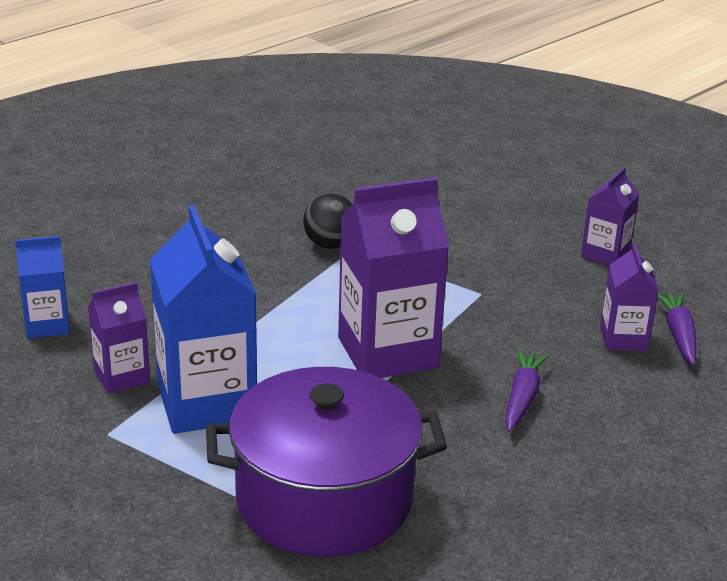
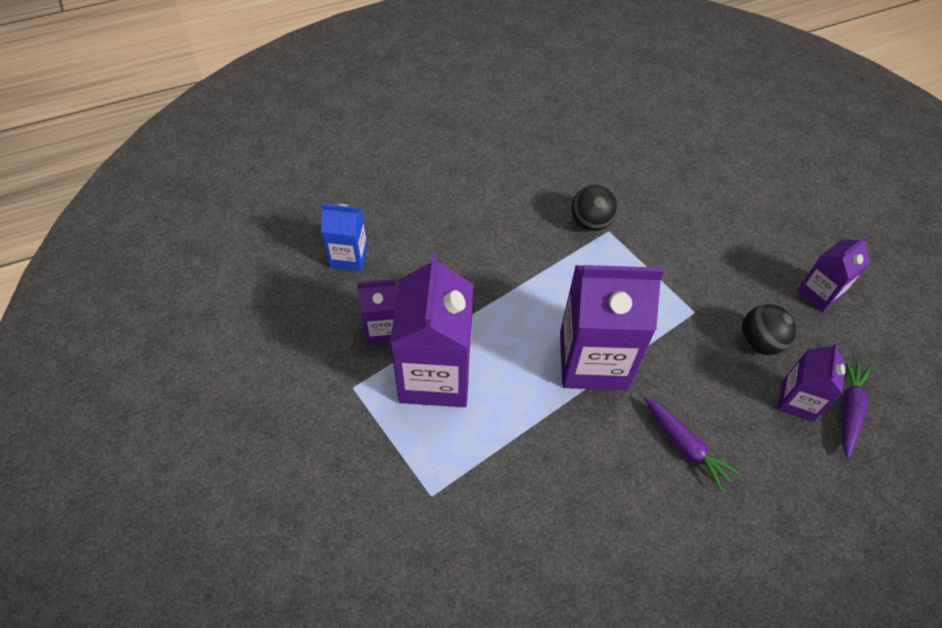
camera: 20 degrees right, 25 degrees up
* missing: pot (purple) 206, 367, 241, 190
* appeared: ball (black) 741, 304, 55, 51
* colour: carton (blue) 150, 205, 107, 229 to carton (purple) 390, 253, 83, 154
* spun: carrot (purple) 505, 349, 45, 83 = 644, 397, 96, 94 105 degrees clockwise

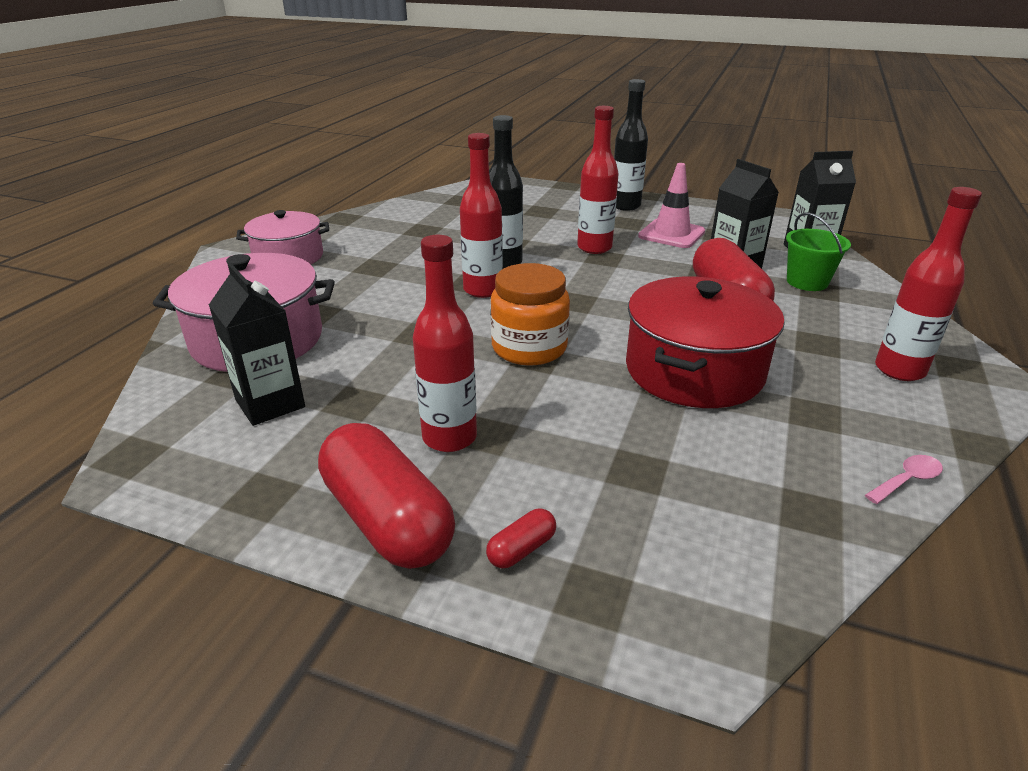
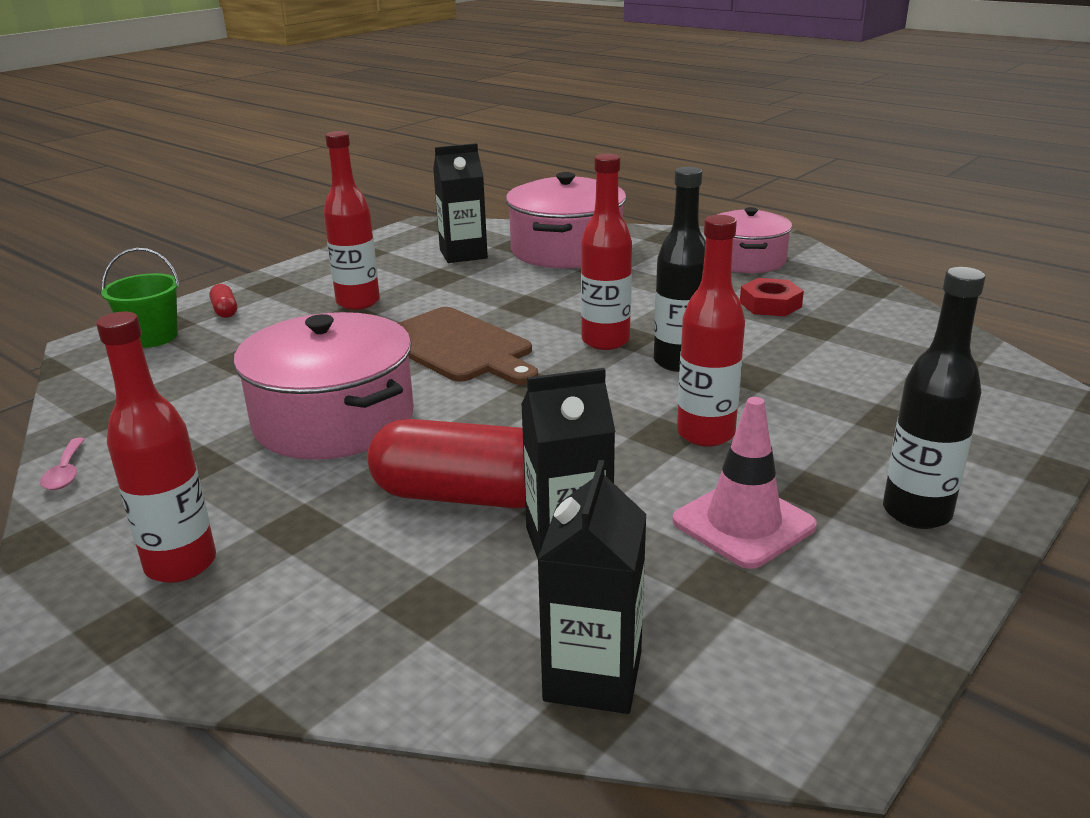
camera: 110 degrees right, 5 degrees down
* missing: capsule (red) 318, 423, 137, 146
* appeared: nut (red) 740, 278, 64, 39
* relocated: bucket (green) 786, 212, 65, 79 to 101, 248, 79, 100
* exchanged: jar (orange) 491, 263, 79, 102 to cutting board (brown) 398, 307, 140, 78
* colour: pot (red) 626, 277, 159, 131 to pot (pink) 234, 312, 180, 148

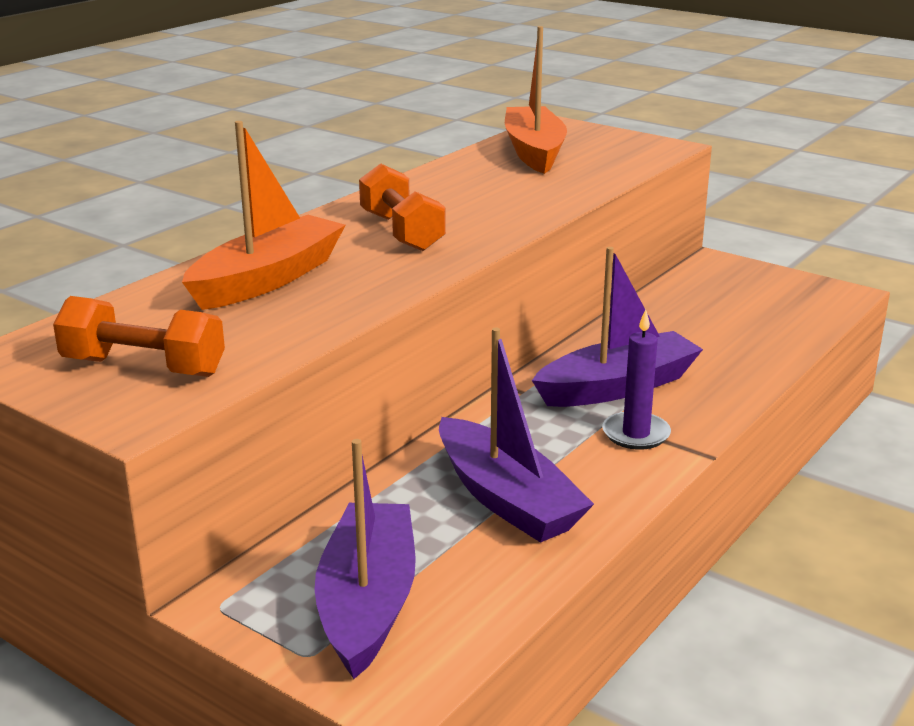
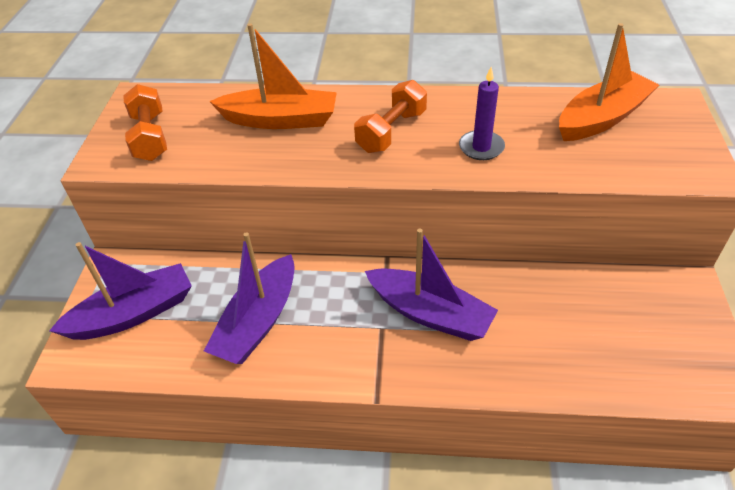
camera: 60 degrees right, 20 degrees up
* relocated: candle (purple) 602, 309, 69, 141 to 459, 67, 46, 93

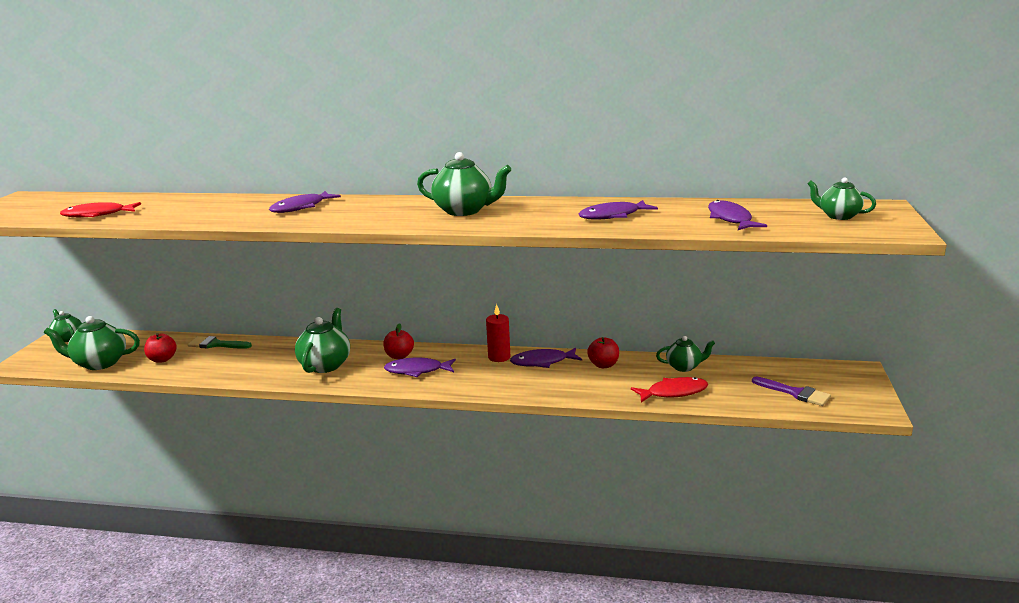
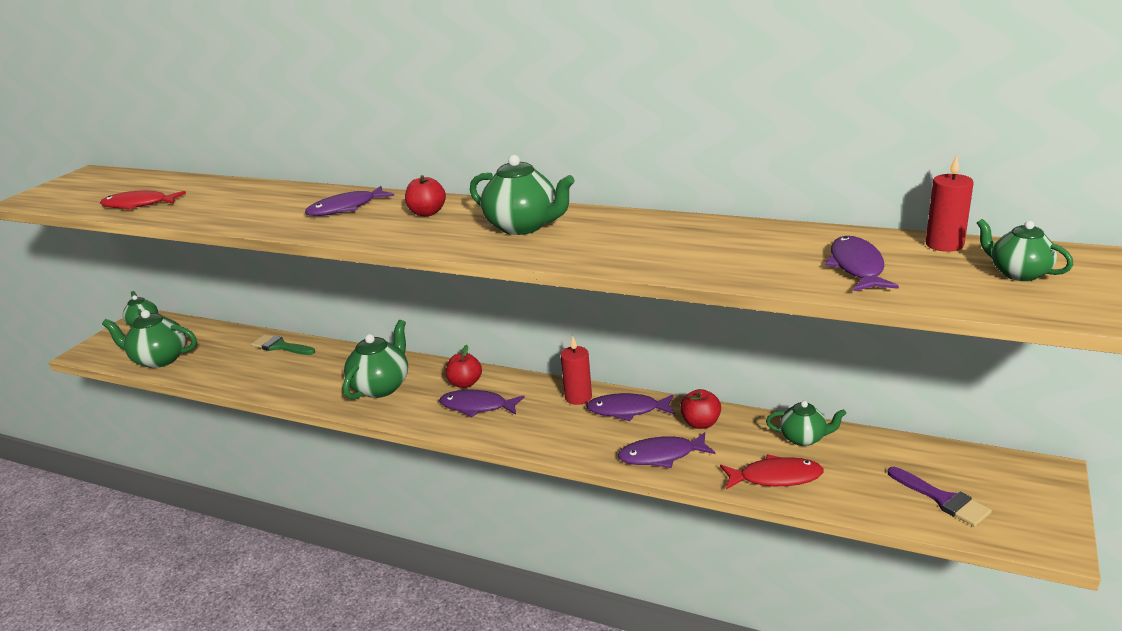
camera: 15 degrees right, 5 degrees up
* appeared: candle (red) 926, 155, 48, 97
* relocated: apple (red) 144, 333, 33, 30 to 405, 175, 41, 41
* relocated: fish (purple) 579, 200, 79, 20 to 618, 432, 97, 36

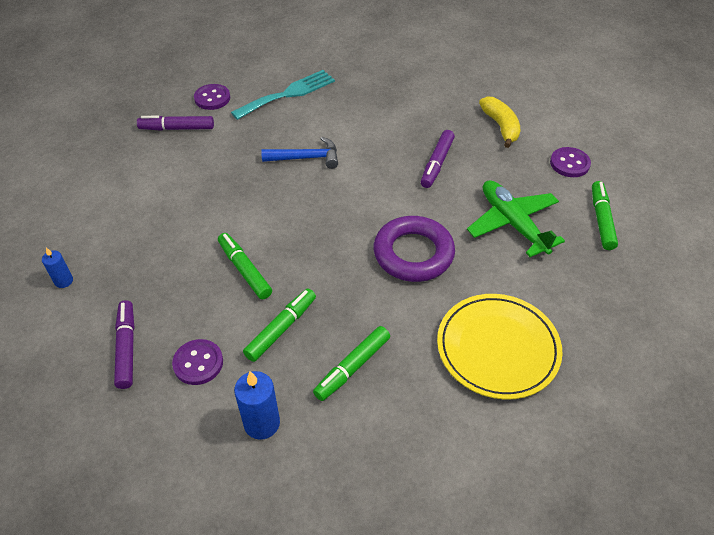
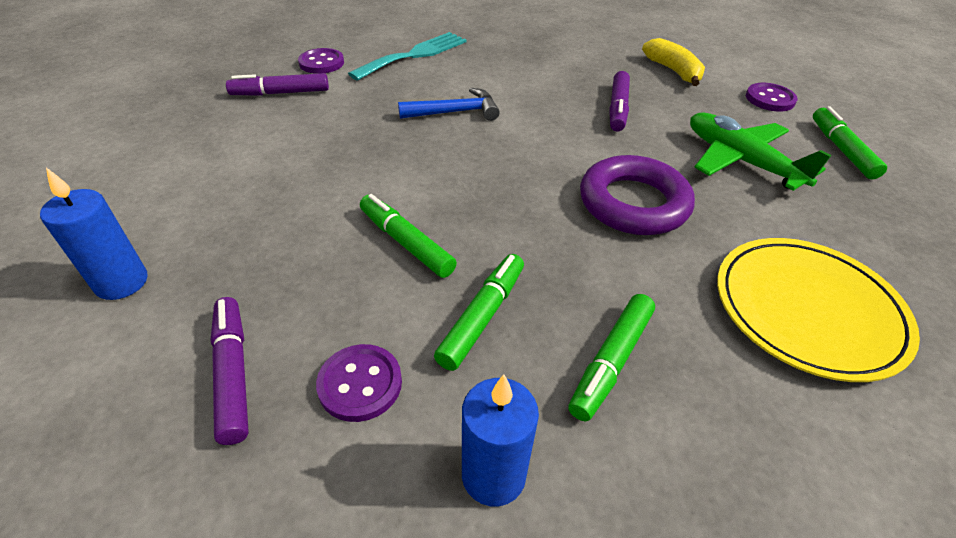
camera: 10 degrees left, 5 degrees down
* size: candle (blue) 42, 248, 31, 40 = 40, 168, 108, 132 x1.68

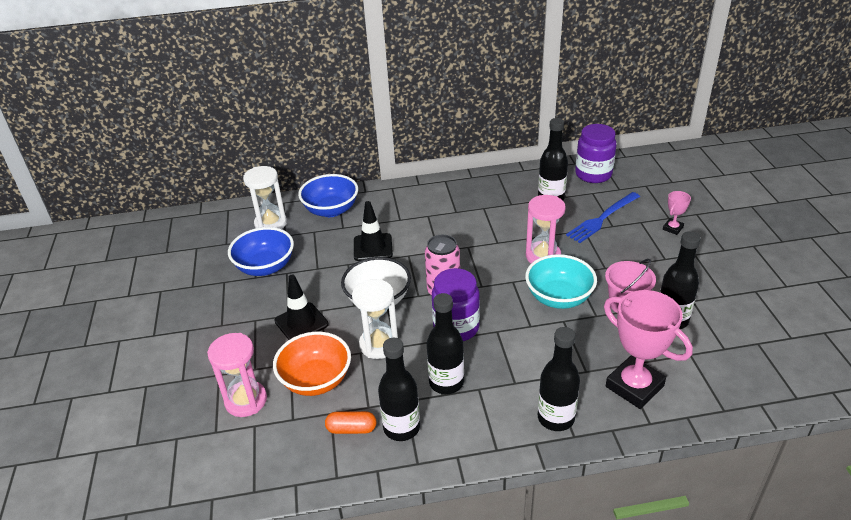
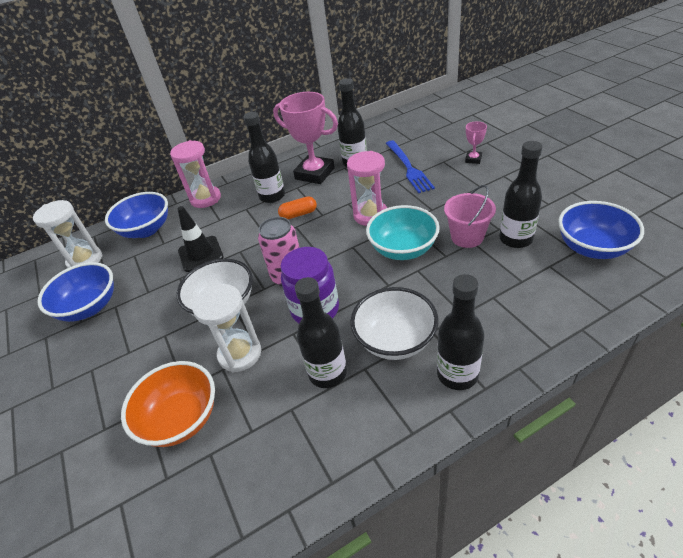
camera: 15 degrees left, 5 degrees up
* missing: traffic cone (black) 274, 275, 55, 65
* missing: jar (purple) 575, 124, 41, 59
* appeared: bowl (white) 350, 287, 88, 73
* appeared: bowl (blue) 558, 201, 86, 58
* relocated: hourglass (pink) 207, 333, 60, 84 to 170, 140, 51, 68
* relocated: capsule (orange) 325, 411, 52, 23 to 278, 196, 39, 23
* relocated: bottle (black) 378, 338, 42, 103 to 243, 112, 42, 91
* relocated: trophy (pink) 604, 290, 89, 119 to 273, 92, 65, 92
* spun: fork (blue) 566, 192, 74, 51 = 386, 140, 49, 53 45 degrees counterclockwise

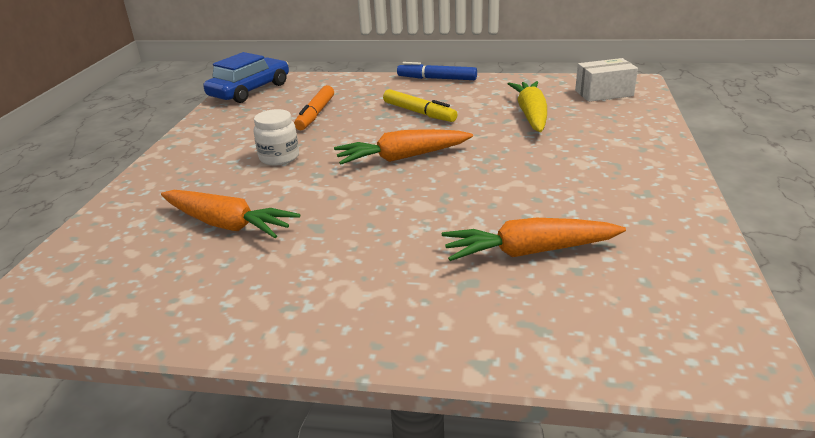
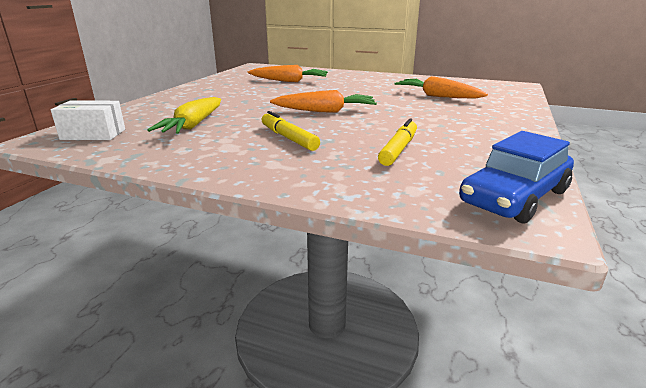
camera: 170 degrees left, 5 degrees down
* missing: jar (white) 253, 109, 46, 56
* missing: marker (blue) 397, 62, 80, 18
* colour: marker (orange) 294, 85, 40, 45 to marker (yellow) 378, 119, 39, 47

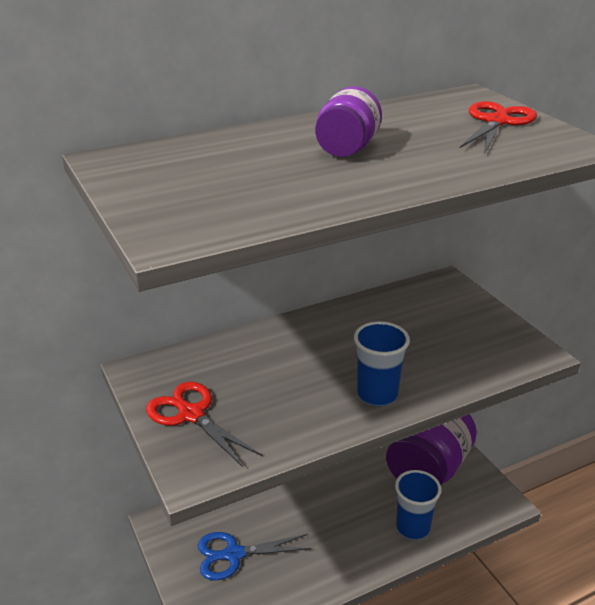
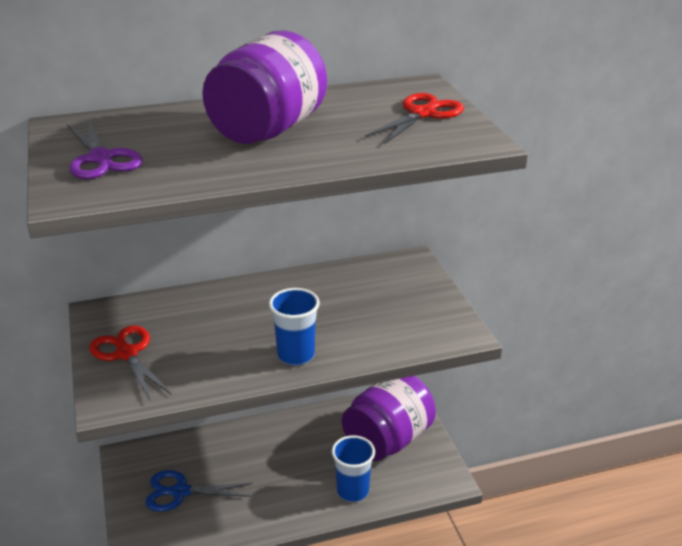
camera: 10 degrees right, 0 degrees up
* appeared: scissors (purple) 67, 120, 76, 59
* size: jar (purple) 315, 86, 67, 71 = 202, 31, 125, 113 x1.80

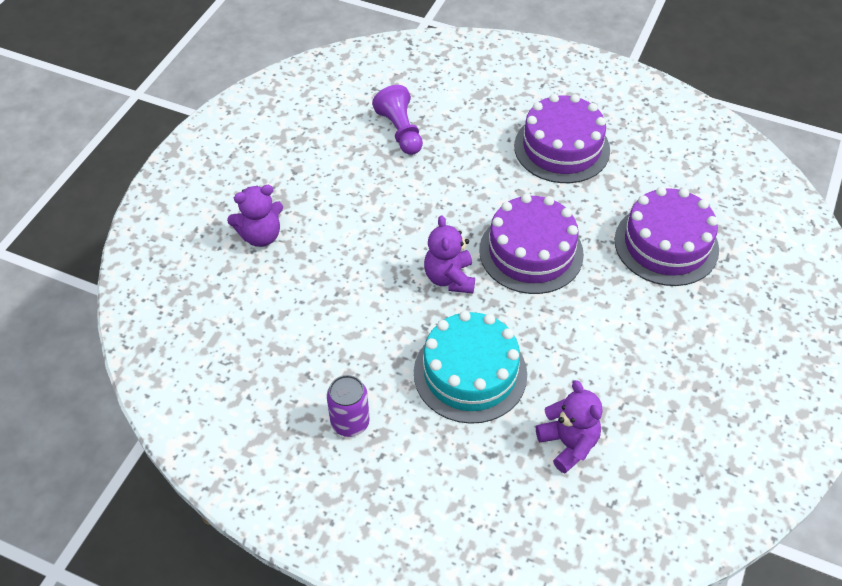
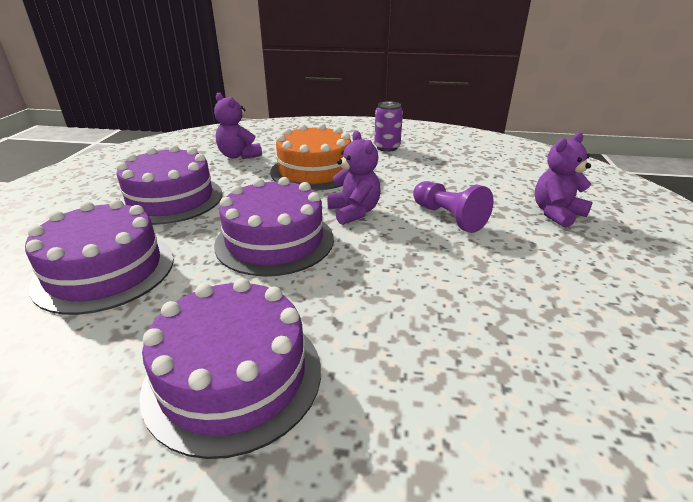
camera: 165 degrees right, 20 degrees down
* appeared: cake (purple) 116, 145, 107, 80
* relocated: pawn (purple) 372, 85, 51, 70 to 413, 181, 81, 52
* colour: cake (turquoise) 414, 311, 113, 113 to cake (orange) 270, 124, 81, 67

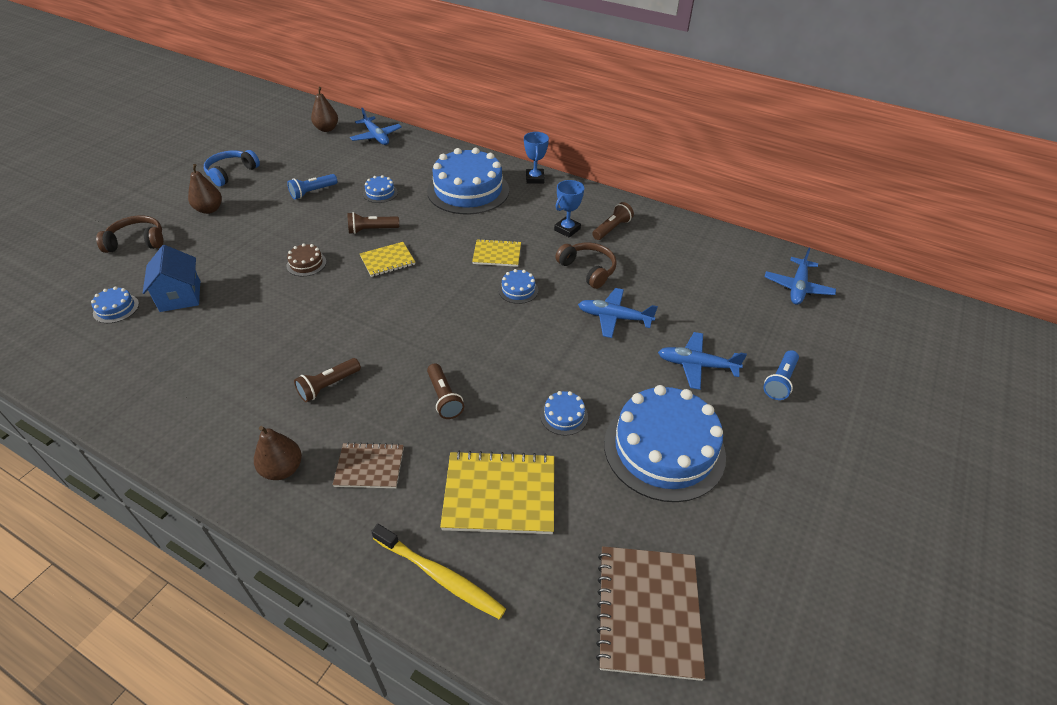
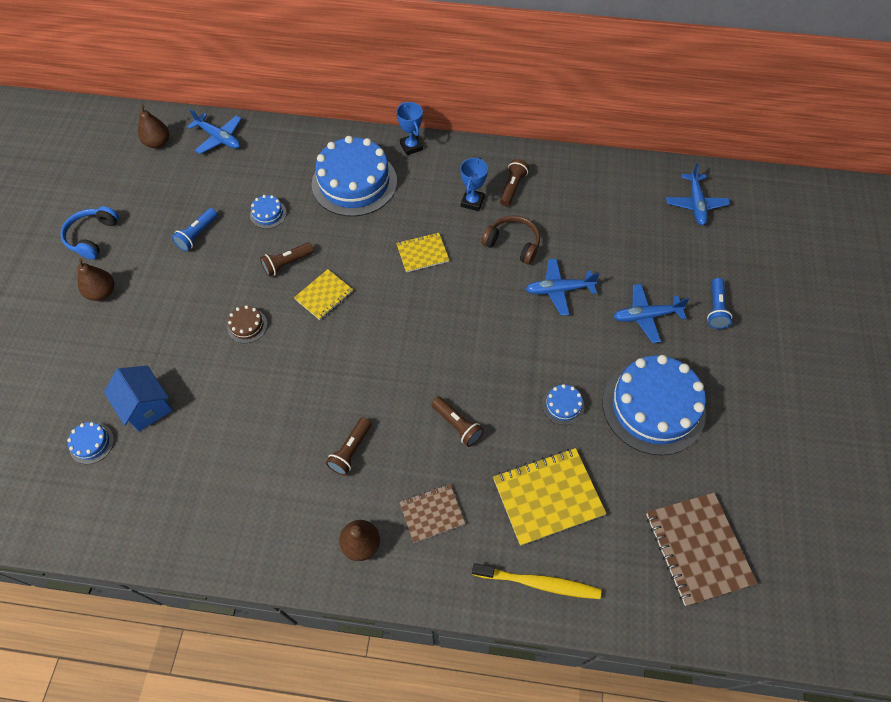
camera: 20 degrees left, 15 degrees up
* missing: headphones (brown) 96, 216, 67, 37
* missing: cake (blue) 498, 269, 40, 35

